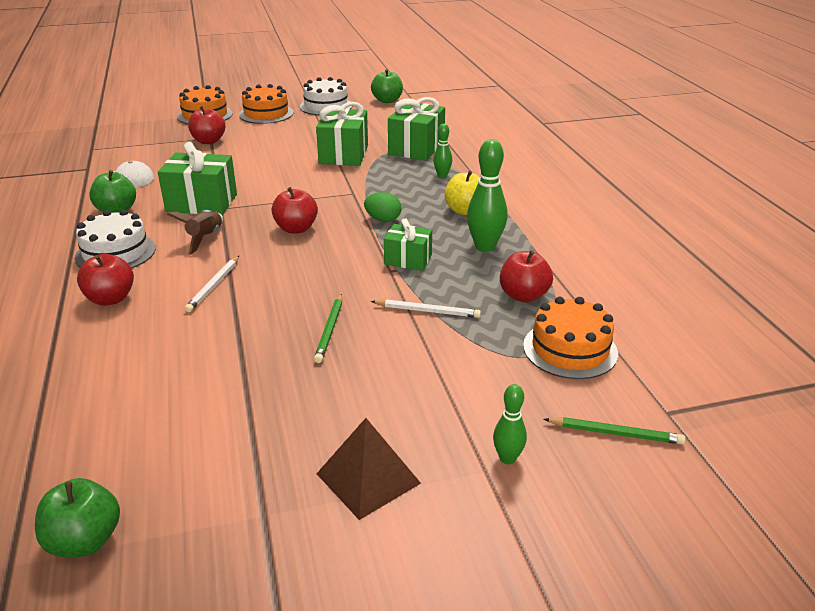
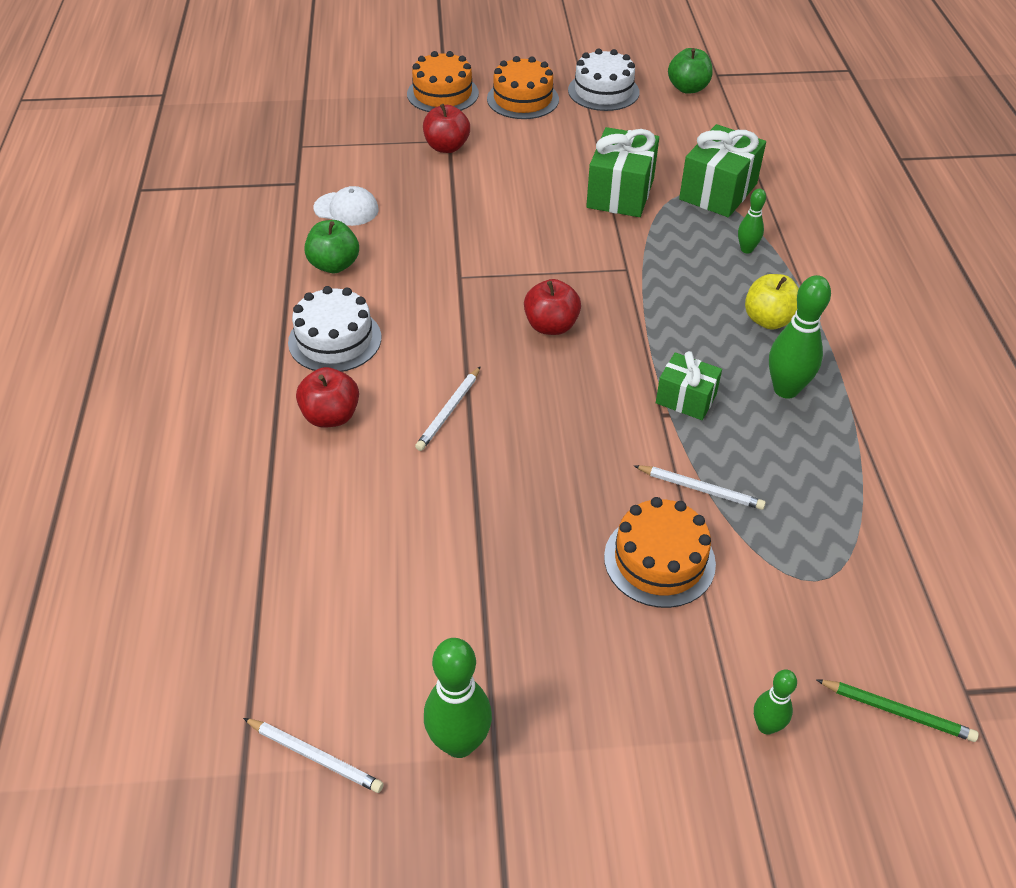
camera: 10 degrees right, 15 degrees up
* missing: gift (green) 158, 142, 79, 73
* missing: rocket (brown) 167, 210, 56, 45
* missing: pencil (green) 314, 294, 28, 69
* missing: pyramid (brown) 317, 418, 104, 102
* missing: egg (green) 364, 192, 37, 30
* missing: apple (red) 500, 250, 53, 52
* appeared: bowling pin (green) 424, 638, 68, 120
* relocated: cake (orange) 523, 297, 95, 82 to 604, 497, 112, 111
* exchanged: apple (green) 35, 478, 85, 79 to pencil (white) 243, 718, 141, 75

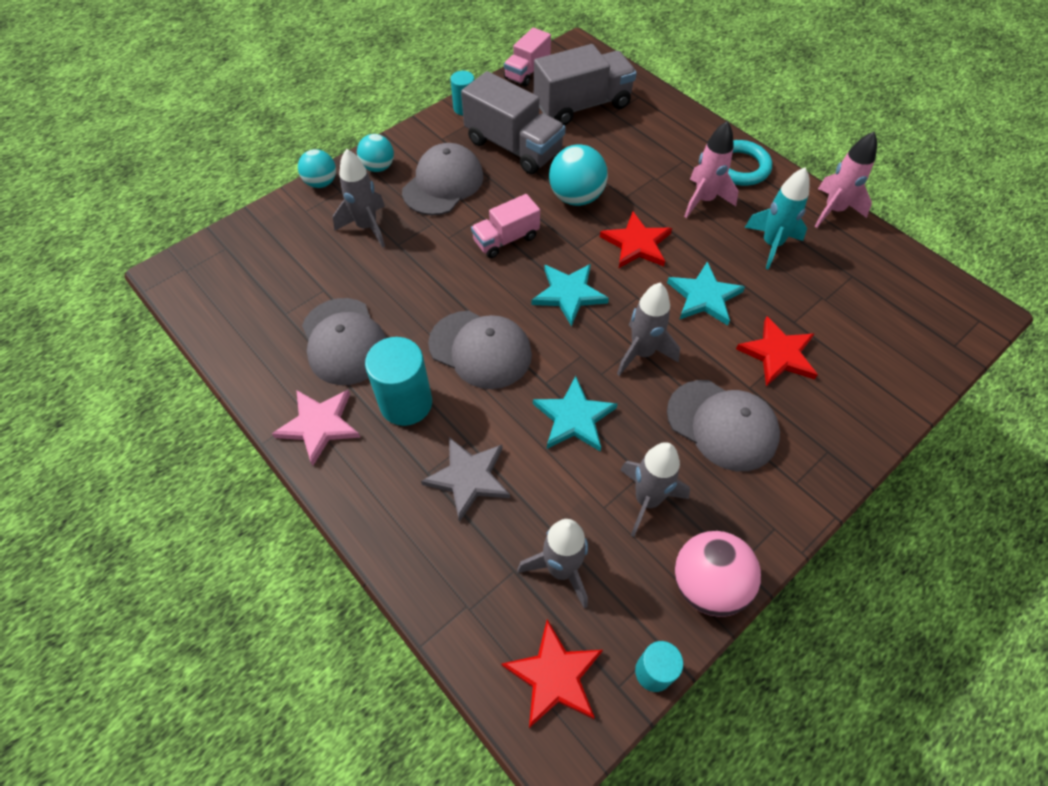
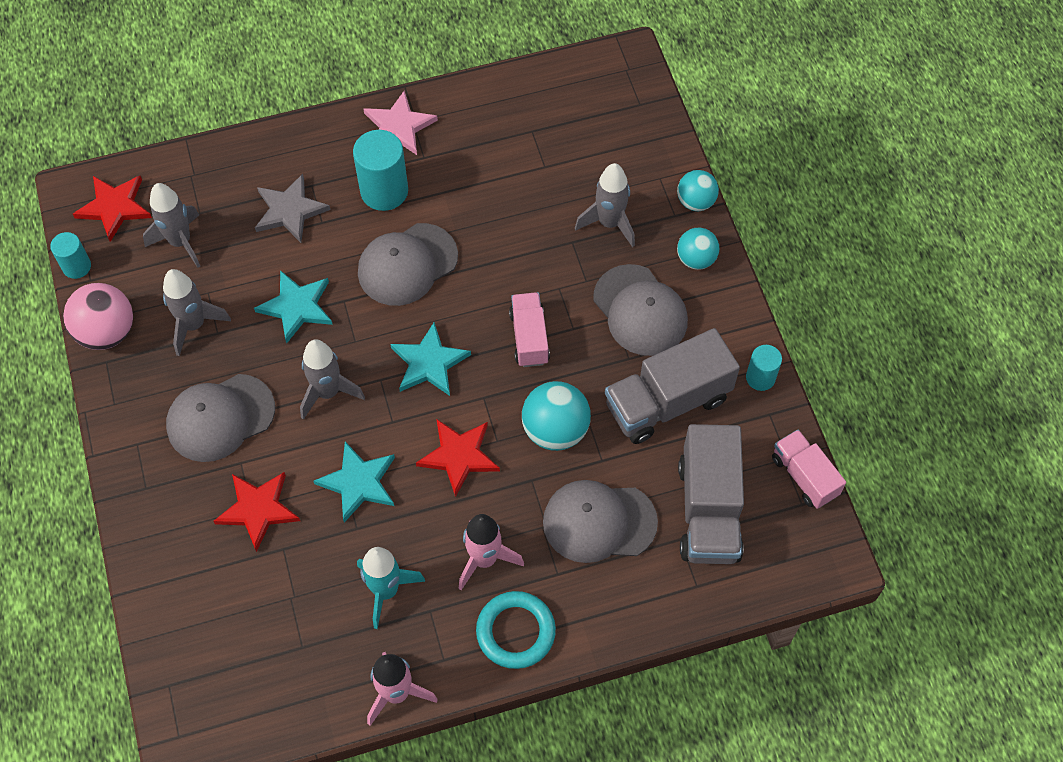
camera: 115 degrees right, 5 degrees up
* relocated: cap (grey) 302, 298, 85, 87 to 543, 480, 115, 83

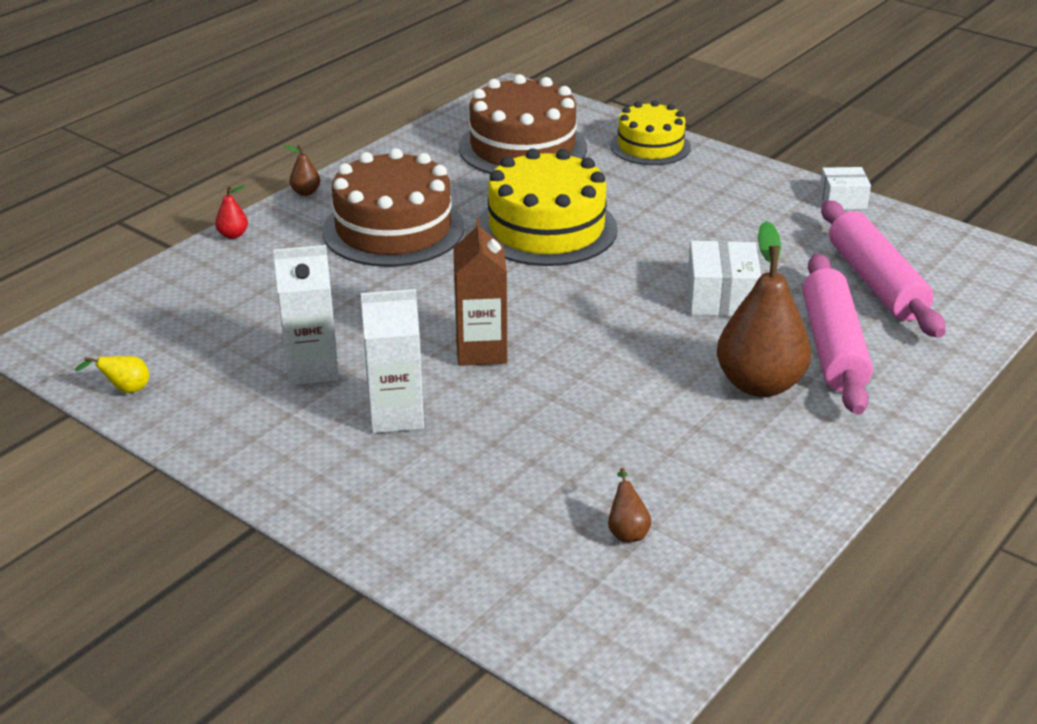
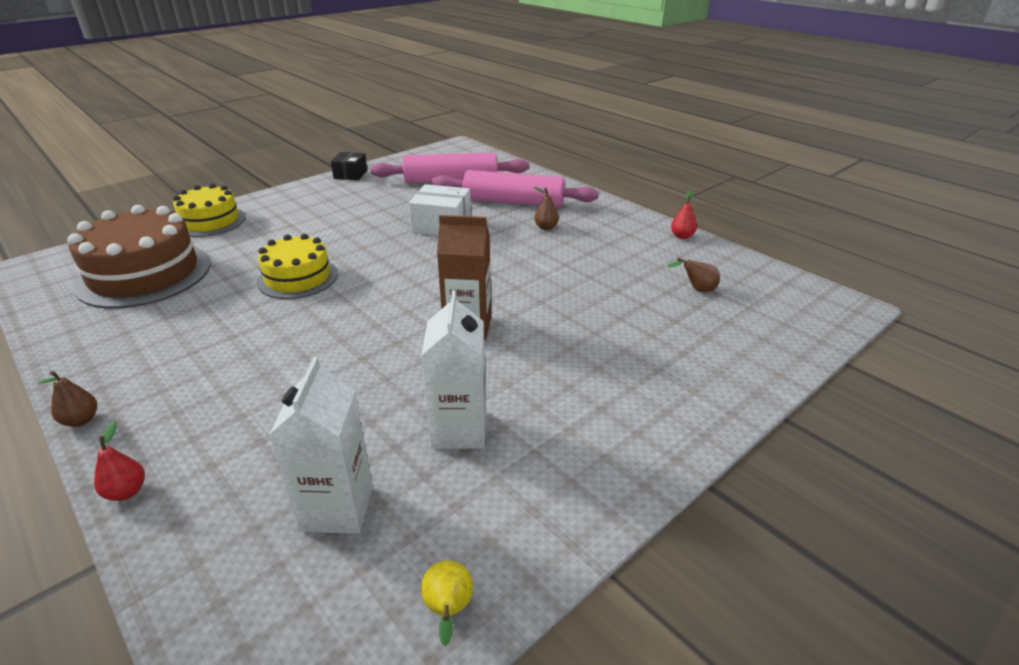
camera: 80 degrees left, 0 degrees up
* missing: cake (brown) 322, 148, 142, 119
* appeared: pear (red) 671, 190, 26, 49
* relocated: carton (white) 361, 289, 63, 144 to 269, 357, 104, 177
* colour: box (white) 819, 167, 52, 43 to box (black) 331, 152, 36, 28
* size: cake (yellow) 476, 149, 142, 117 = 257, 234, 81, 65 x0.63
* size: pear (brown) 717, 221, 94, 176 = 534, 187, 25, 43 x0.41

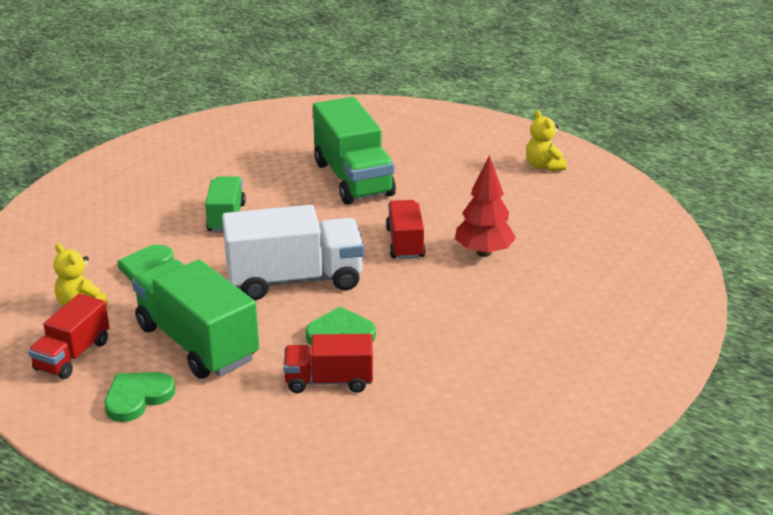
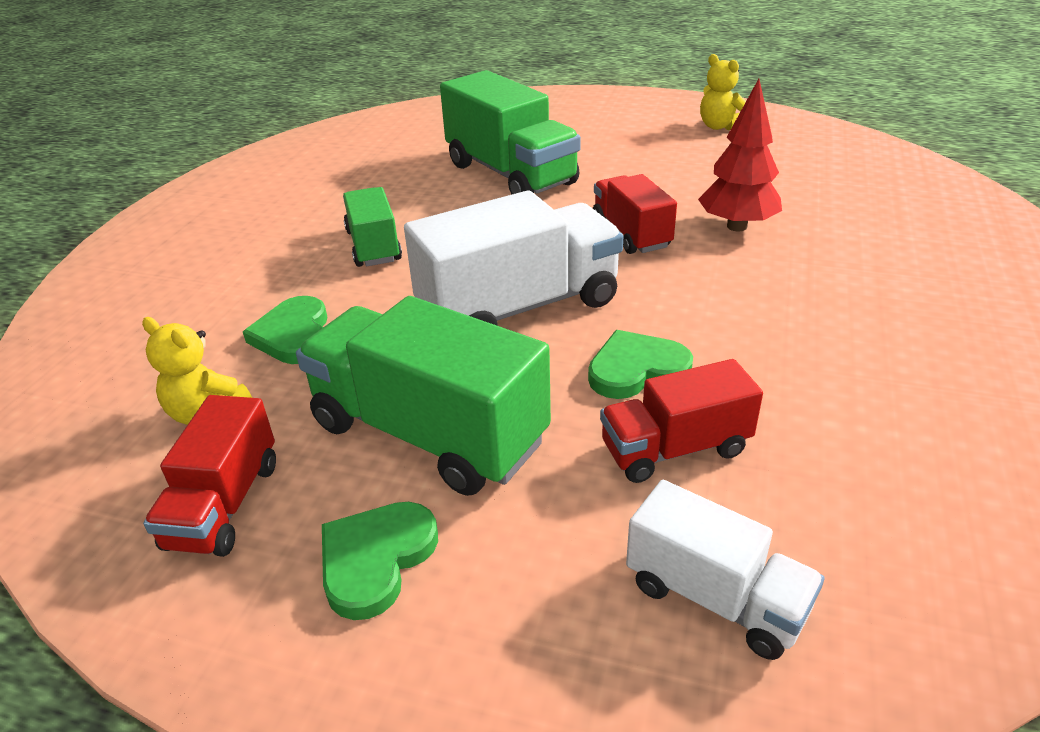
camera: 15 degrees left, 5 degrees up
* appeared: truck (white) 626, 480, 198, 180

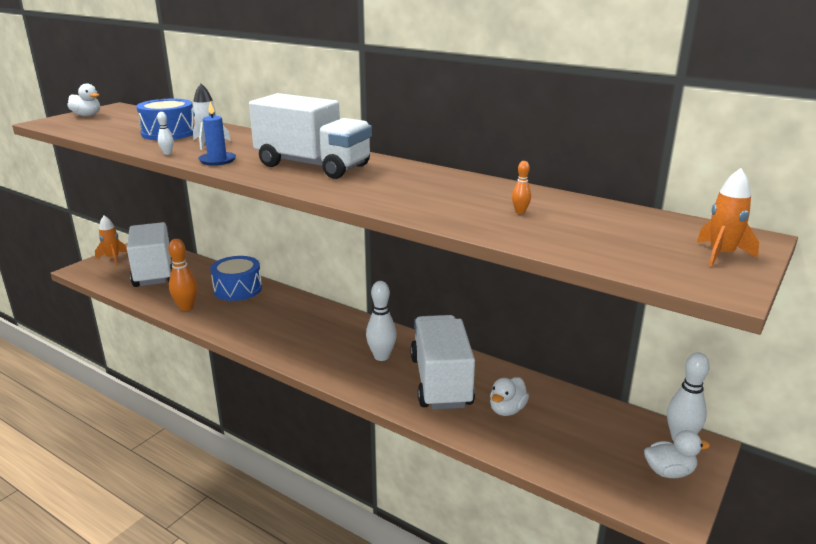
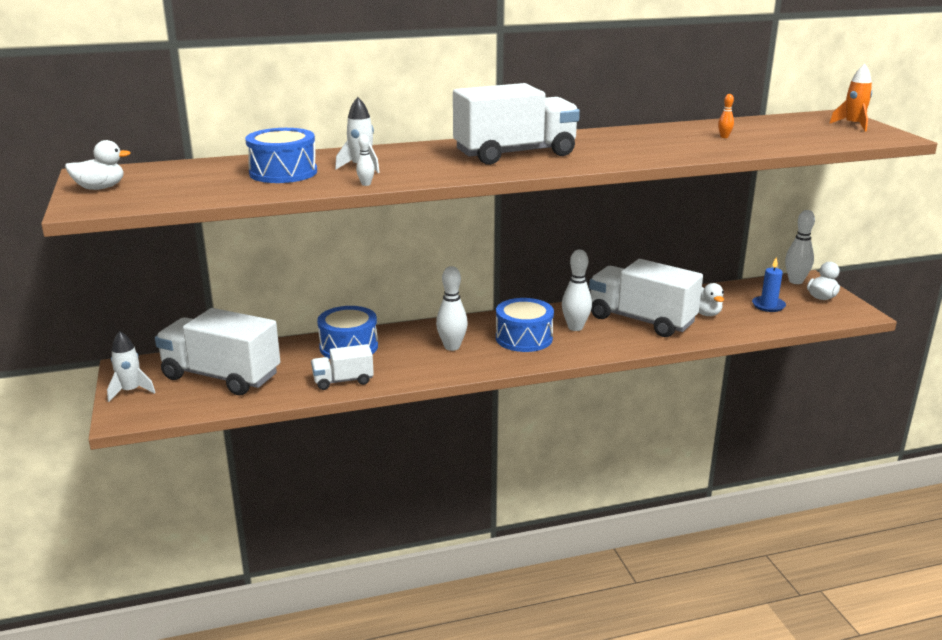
camera: 50 degrees left, 0 degrees up
* appeared: bowling pin (white) 436, 266, 32, 85
* appeared: drum (blue) 496, 298, 58, 54
* relocated: candle (blue) 198, 102, 38, 64 to 752, 257, 34, 55
* exchanged: bowling pin (orange) 168, 239, 29, 72 to truck (white) 311, 344, 63, 46
* colour: rocket (orange) 95, 215, 32, 50 to rocket (white) 107, 331, 49, 71

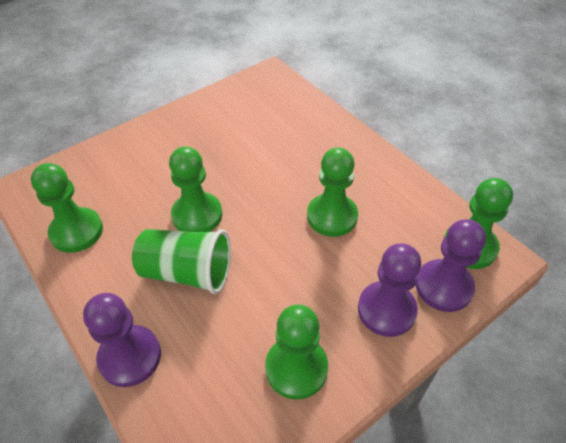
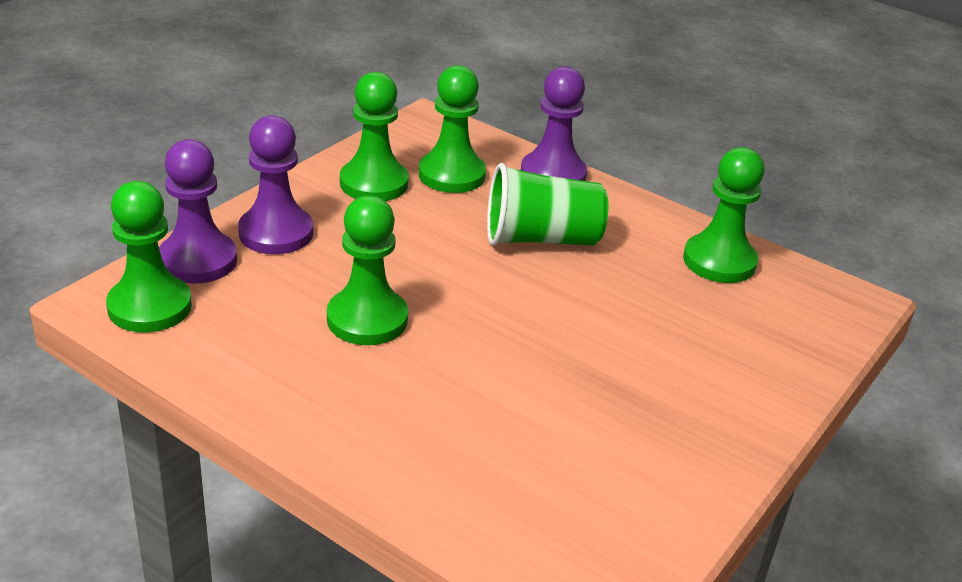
camera: 160 degrees right, 15 degrees down
* relocated: pawn (green) 169, 146, 53, 86 to 419, 65, 67, 128

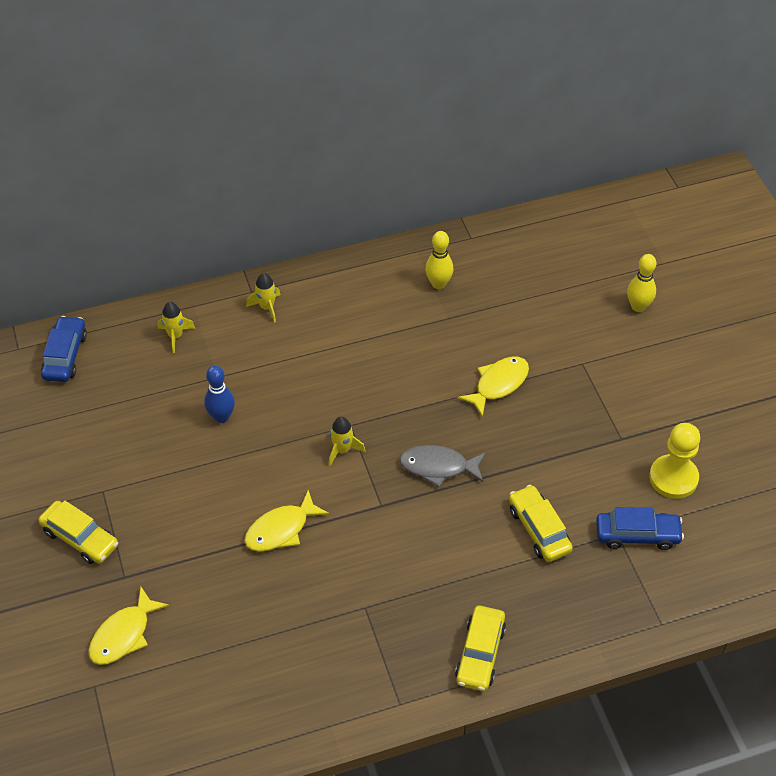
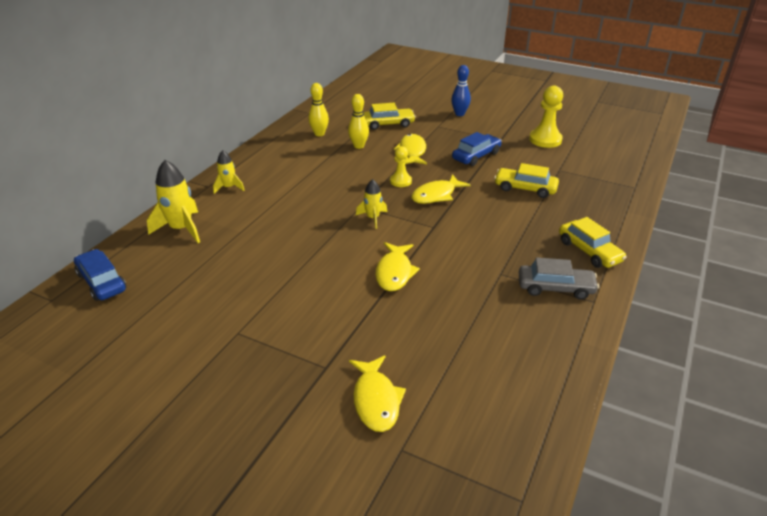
camera: 45 degrees left, 15 degrees down
* appeared: pawn (yellow) 390, 146, 22, 41
* appeared: car (grey) 519, 257, 80, 43
* relocated: car (yellow) 38, 501, 80, 63 to 363, 103, 53, 27
* relocated: bowling pin (blue) 204, 365, 31, 58 to 451, 65, 20, 51
* relocated: car (blue) 596, 507, 88, 43 to 452, 132, 50, 34
* relocated: bowling pin (yellow) 627, 254, 29, 58 to 348, 94, 21, 55
* colour: fish (grey) 399, 445, 87, 42 to fish (yellow) 411, 174, 60, 30
* size: rocket (yellow) 158, 302, 38, 51 = 147, 160, 53, 83 x1.70

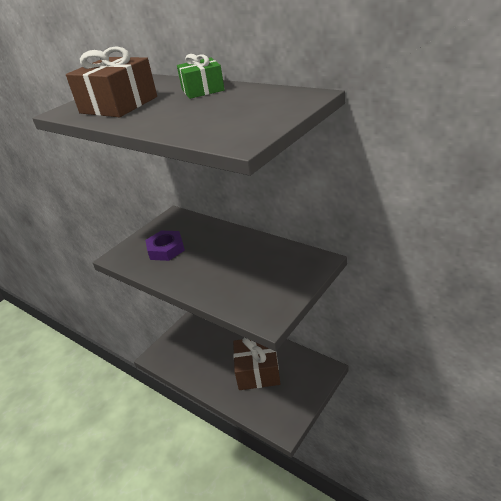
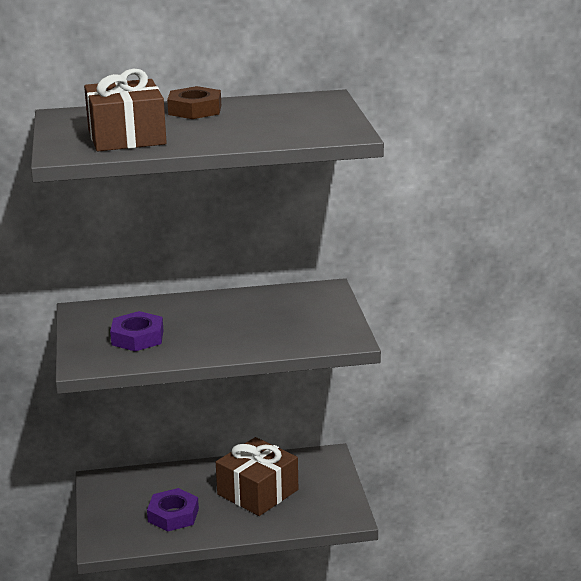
camera: 50 degrees left, 10 degrees down
* appeared: nut (purple) 147, 488, 52, 44
* exchanged: gift (green) 177, 54, 48, 45 to nut (brown) 167, 86, 54, 33

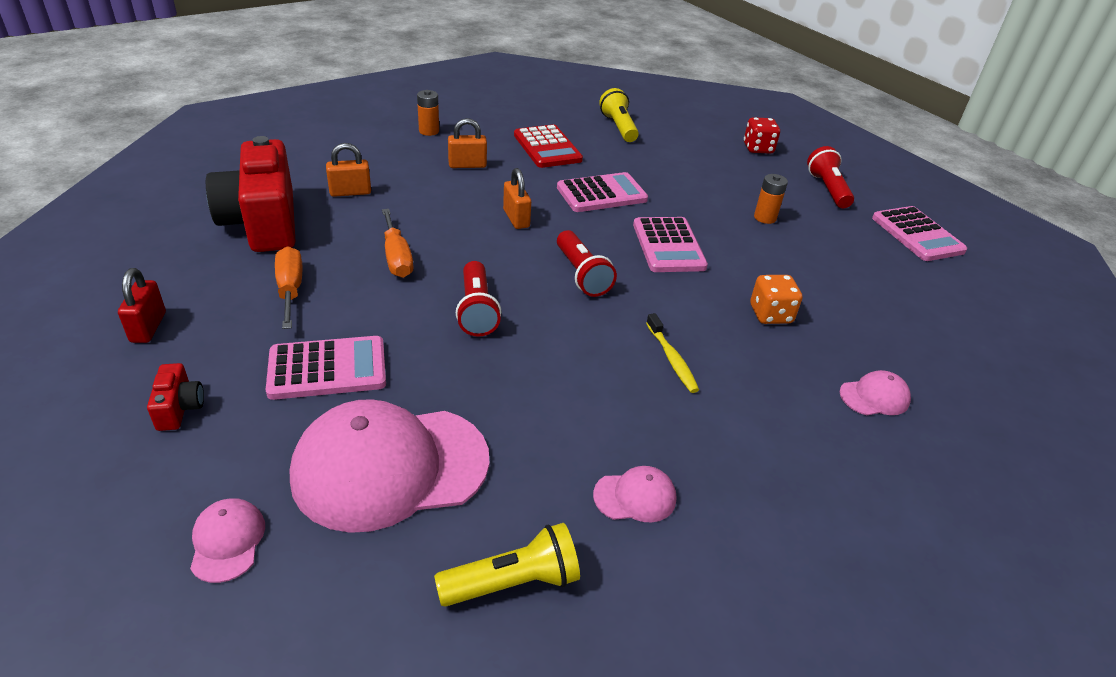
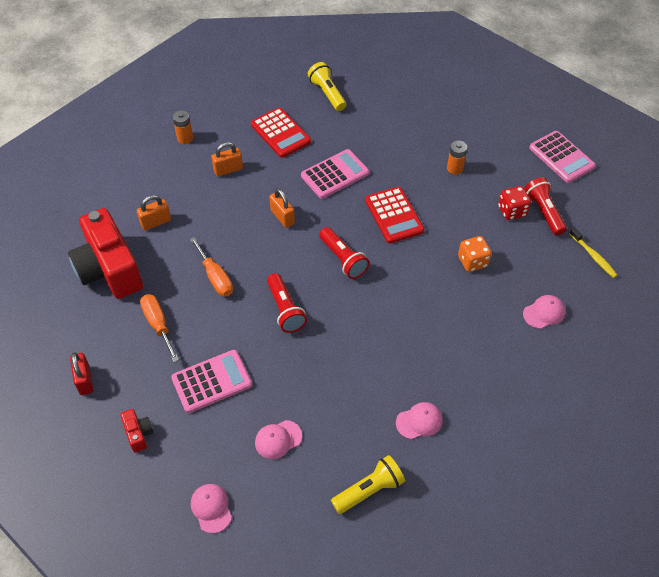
camera: 10 degrees left, 15 degrees up
* relocated: toothbrush (yellow) 646, 313, 53, 80 to 570, 228, 47, 50
* relocated: dice (red) 744, 117, 36, 37 to 498, 186, 33, 34
* relocated: flashlight (red) 807, 146, 47, 62 to 524, 177, 43, 59
* colour: calculator (pink) 633, 217, 75, 55 to calculator (red) 365, 187, 59, 57
* size: cap (pink) 290, 399, 200, 134 = 255, 420, 47, 39 x0.43

